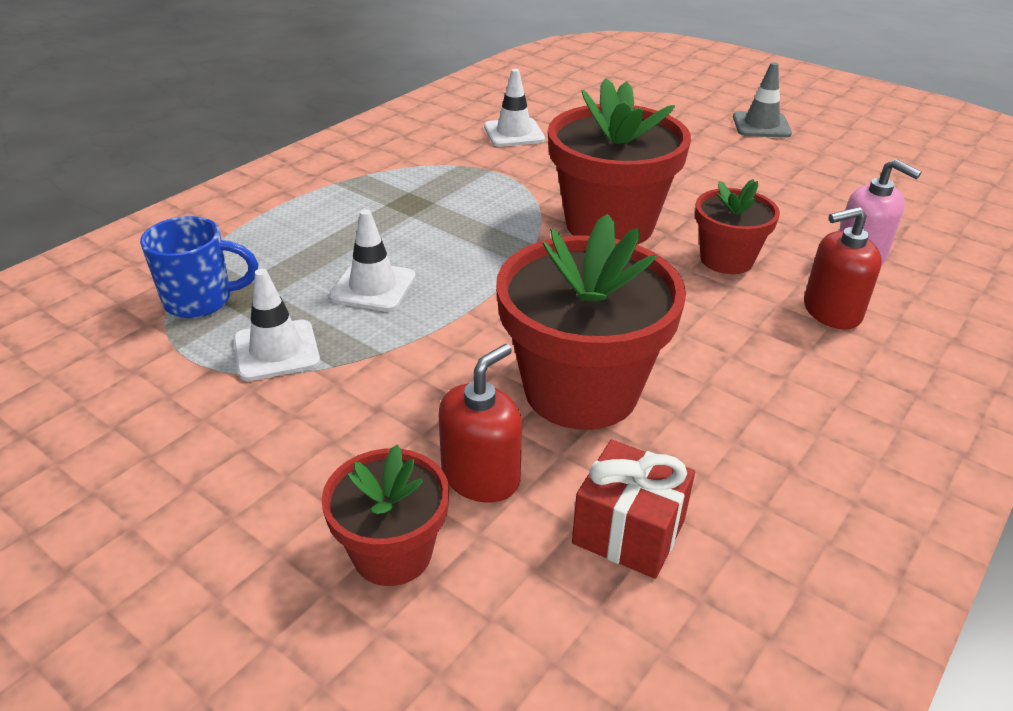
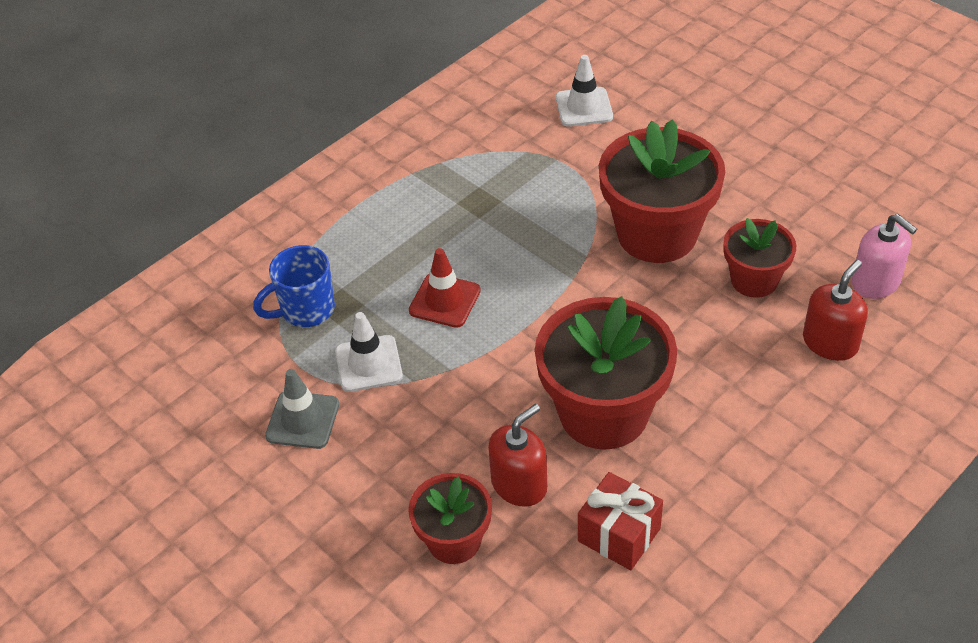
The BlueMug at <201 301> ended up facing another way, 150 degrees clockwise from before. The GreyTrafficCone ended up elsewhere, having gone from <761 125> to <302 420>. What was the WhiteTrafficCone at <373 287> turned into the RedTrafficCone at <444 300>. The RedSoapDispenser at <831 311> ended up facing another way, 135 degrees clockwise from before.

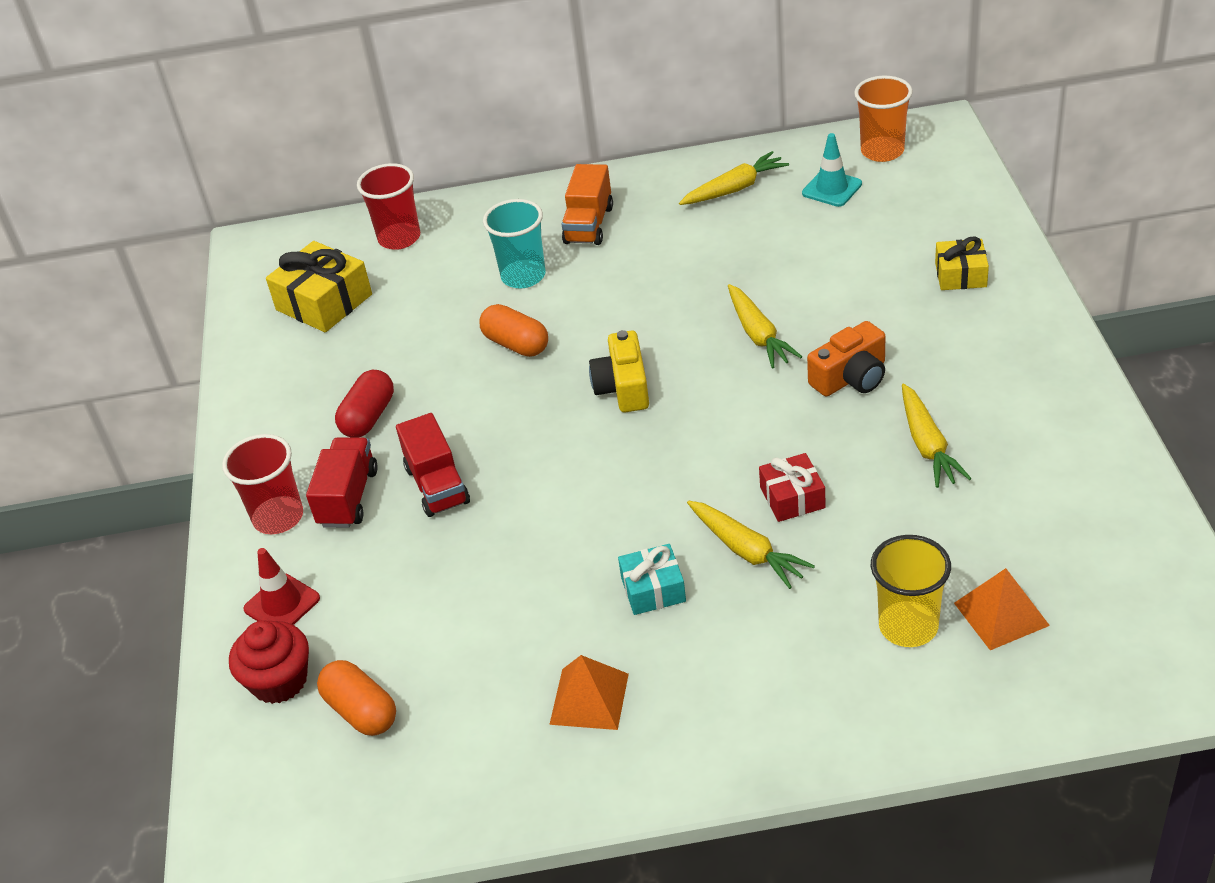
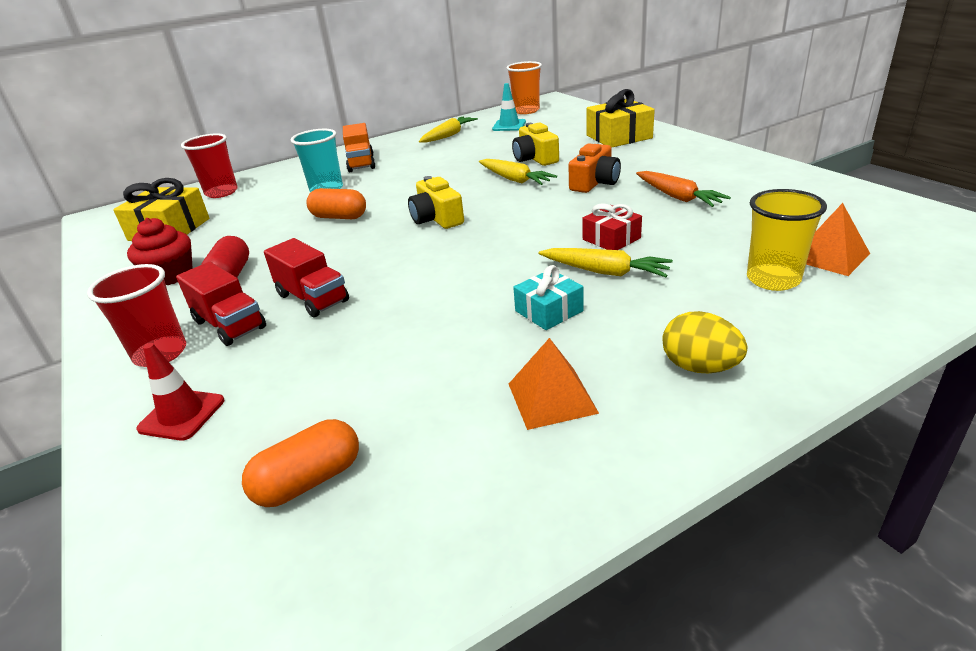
The RedCupcake ended up elsewhere, having gone from <279 681> to <171 275>. The RedTruck at <348 498> ended up facing another way, 150 degrees clockwise from before. The OrangeCapsule at <361 711> ended up facing another way, 60 degrees counterclockwise from before. The second view gained the YellowCamera at <535 158>. The size of the YellowGift at <960 275> changed by a factor of 1.63. What was the YellowCarrot at <927 445> turned into the OrangeCarrot at <677 197>. The second view gained the YellowEgg at <699 367>.

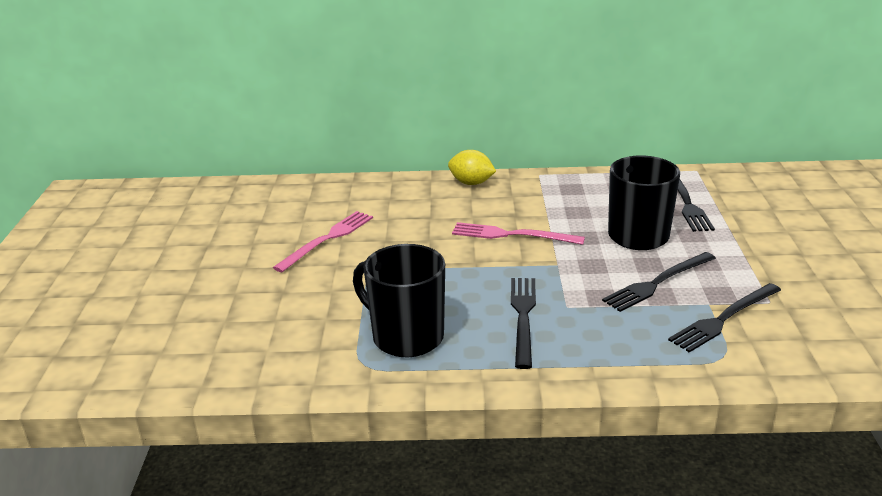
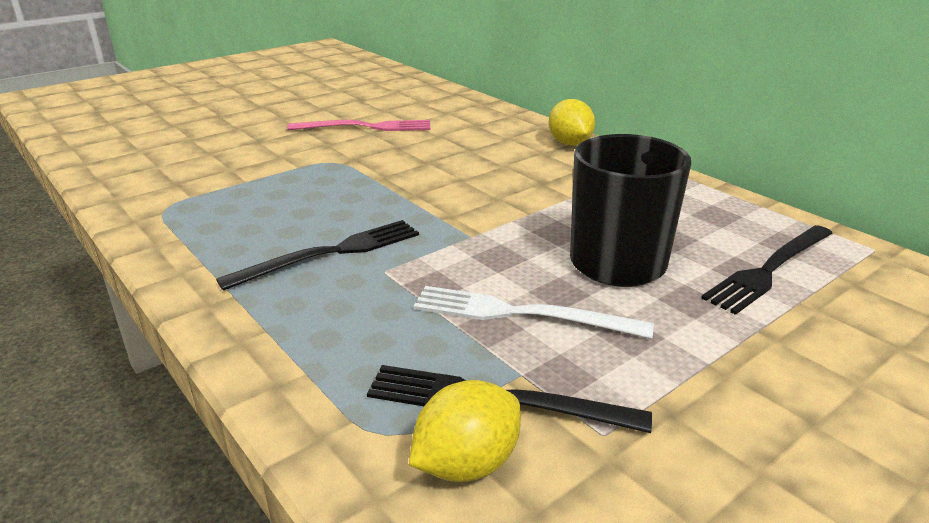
The second view gained the YellowLemon at <466 464>. What was the BlackFork at <657 283> turned into the WhiteFork at <521 314>. The second view lost the BlackMug at <406 337>. The second view lost the PinkFork at <512 235>.

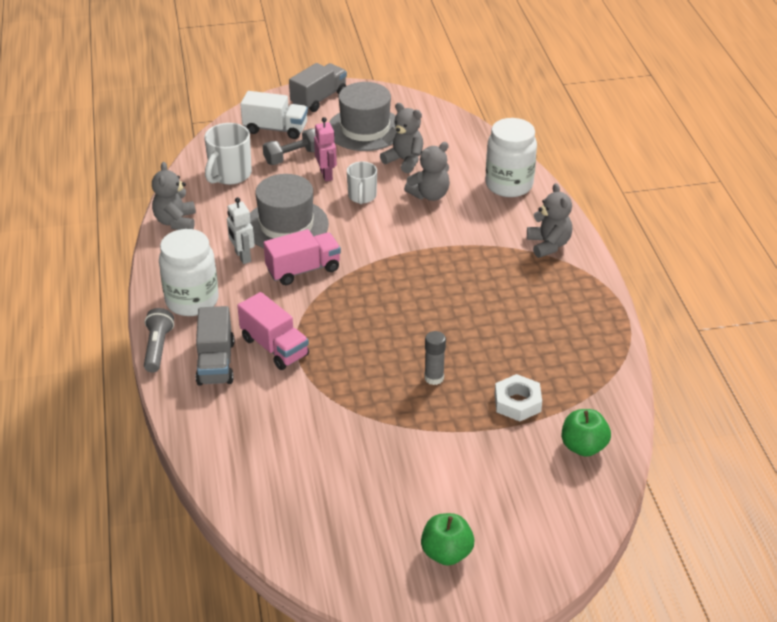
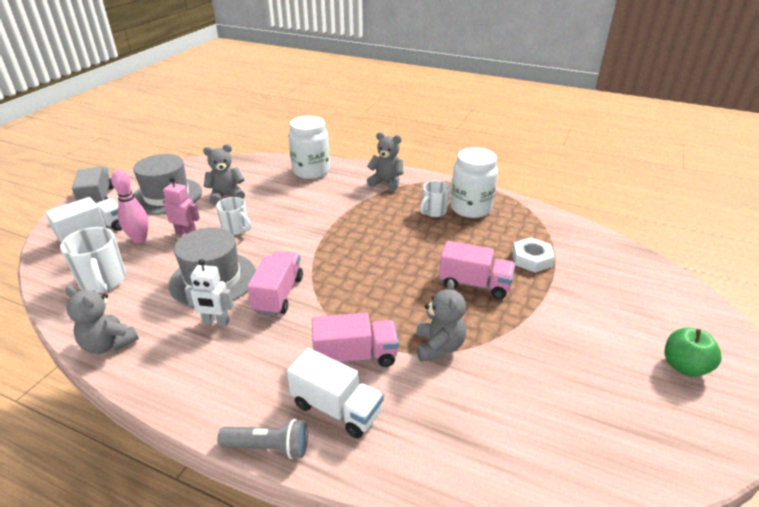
Where the GreyDumbbell stood at <293 157>, the PinkBowlingPin came to stand at <139 239>. The GreyFlashlight at <157 348> ended up facing another way, 150 degrees clockwise from before. What was the GreyTruck at <216 363> turned into the WhiteTruck at <336 408>. The GreyTeddyBear ended up elsewhere, having gone from <429 195> to <438 346>. The second view gained the WhiteMug at <433 211>. Where the GreyGlueStick stood at <434 378>, the PinkTruck came to stand at <474 284>. The WhiteJar ended up elsewhere, having gone from <192 301> to <471 208>. The second view lost the GreenApple at <583 447>.

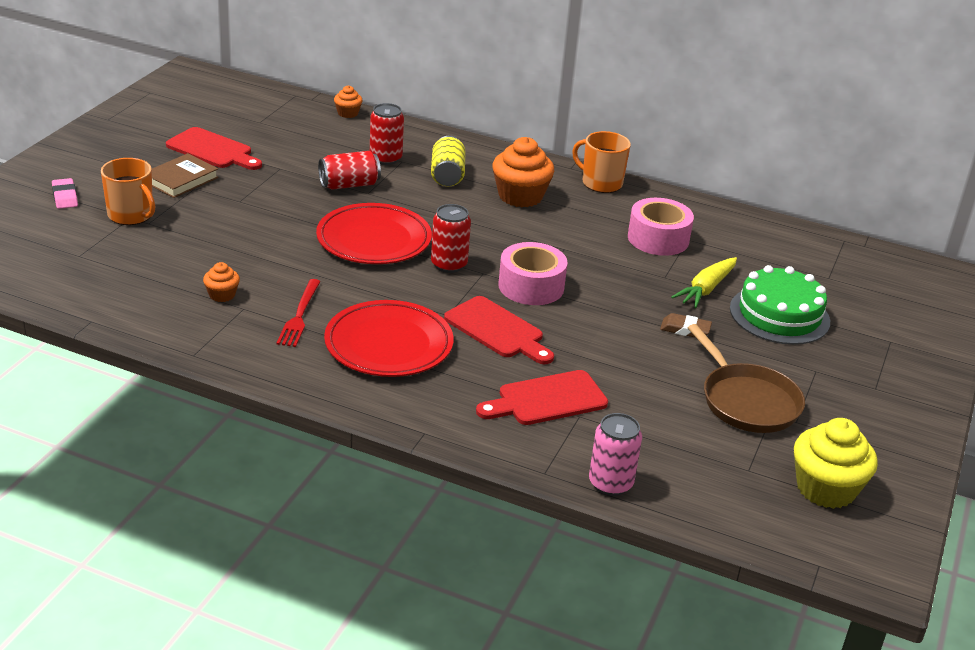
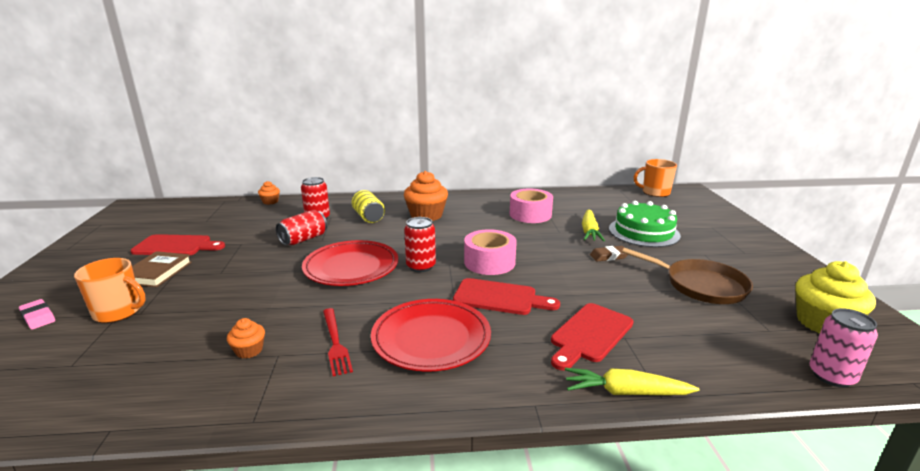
The second view gained the YellowCarrot at <625 392>. The OrangeMug ended up elsewhere, having gone from <601 183> to <655 192>. The PinkCan ended up elsewhere, having gone from <610 483> to <831 376>.

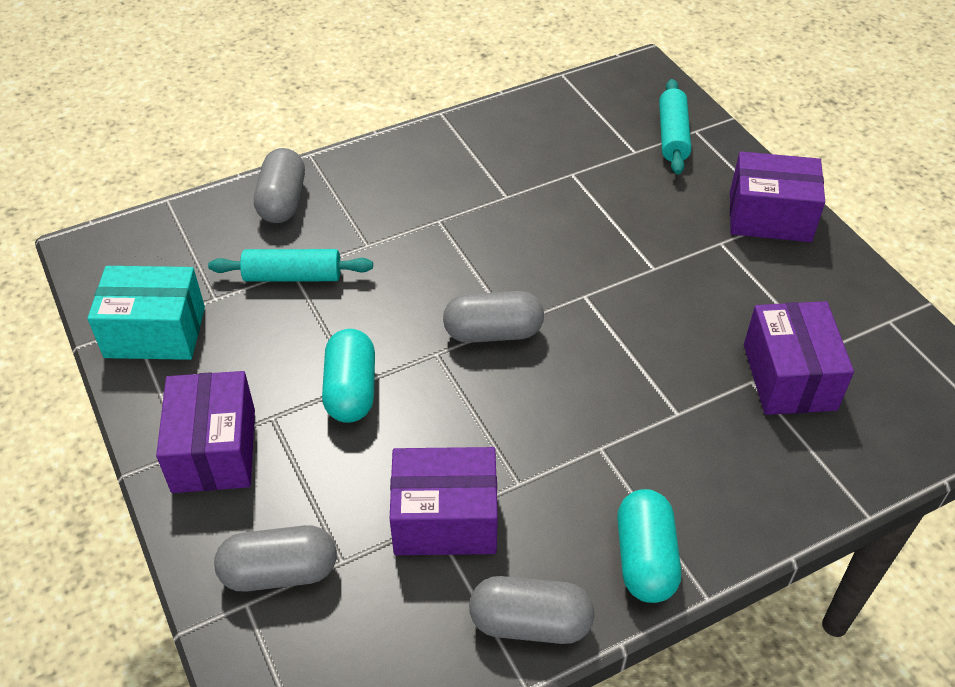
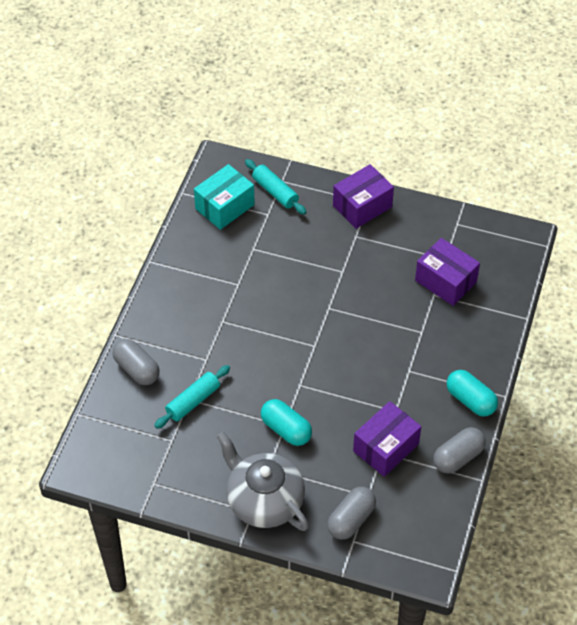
The TurquoiseBox ended up elsewhere, having gone from <155 332> to <225 207>. Where the PurpleBox stood at <214 450>, the GreyTeapot came to stand at <264 500>. The second view lost the GreyCapsule at <493 332>.

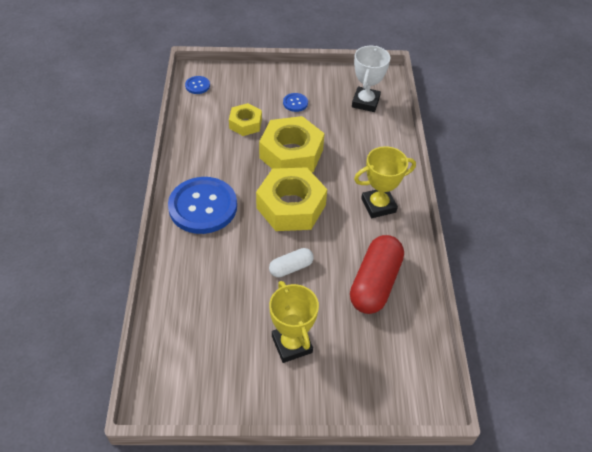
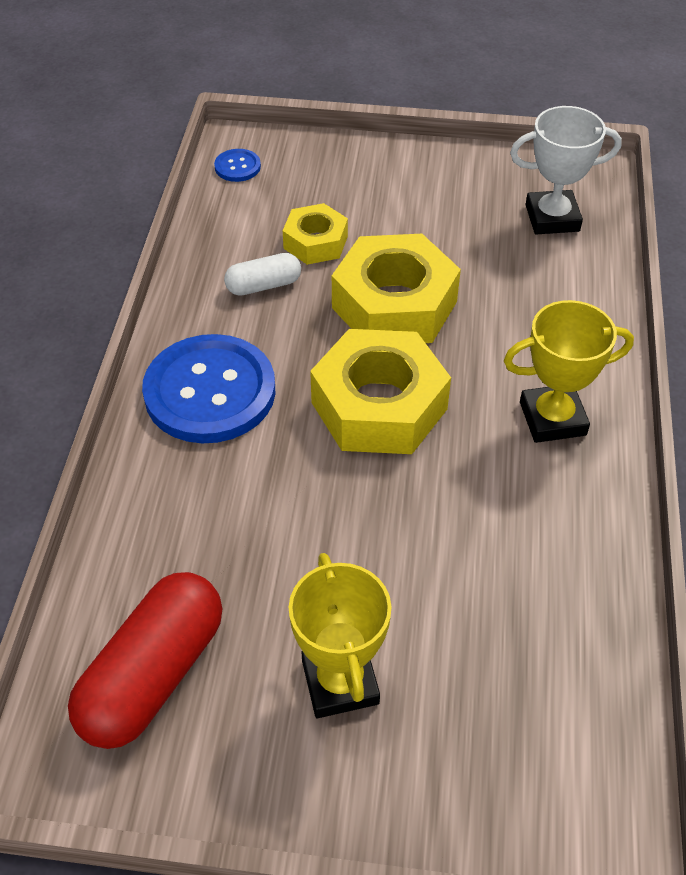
The RedCapsule ended up elsewhere, having gone from <375 283> to <153 675>. The WhiteCapsule ended up elsewhere, having gone from <291 268> to <263 285>. The WhiteTrophy at <365 102> ended up facing another way, 60 degrees clockwise from before. The second view lost the BlueButton at <295 103>.

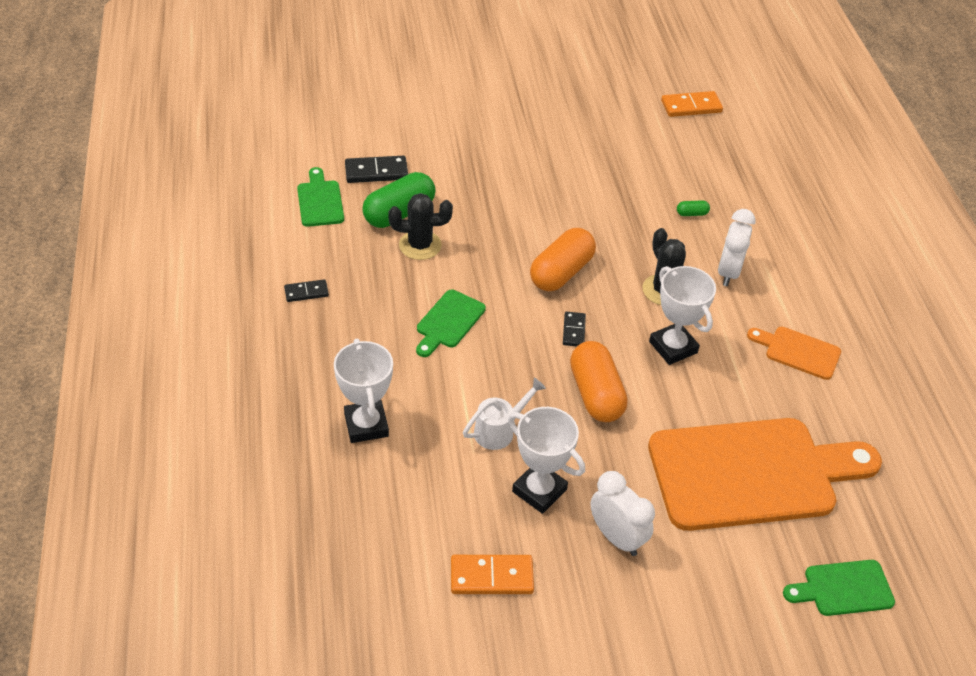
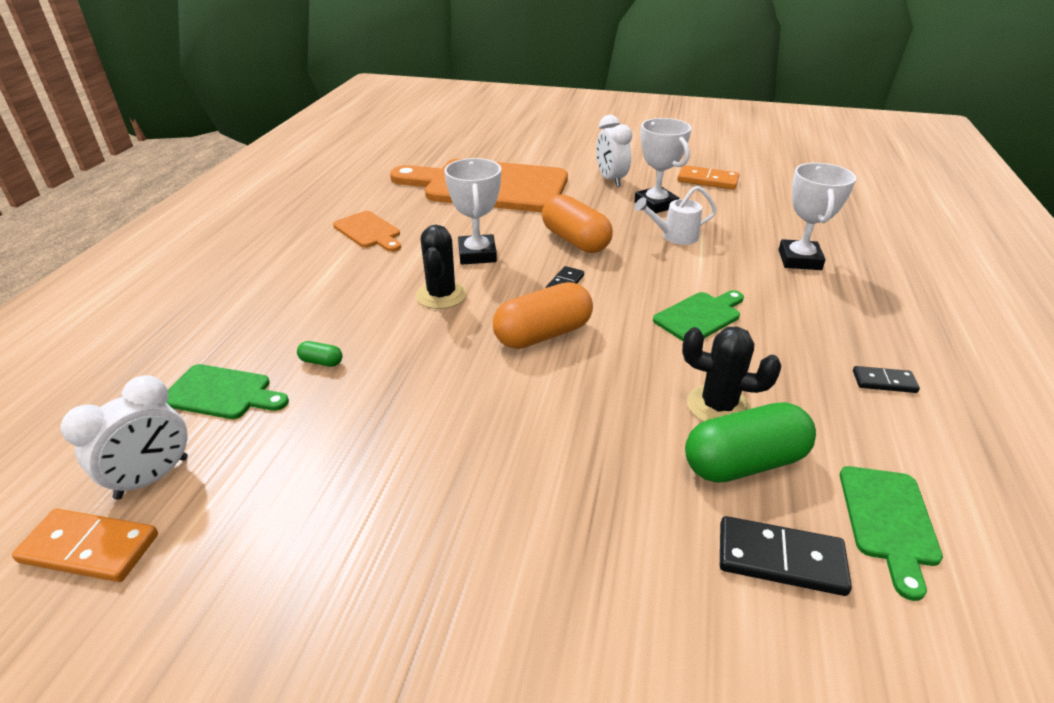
The WhiteClock ended up elsewhere, having gone from <728 272> to <153 478>. The GreenCuttingBoard ended up elsewhere, having gone from <843 588> to <222 393>. The OrangeCapsule at <595 394> ended up facing another way, 45 degrees counterclockwise from before.

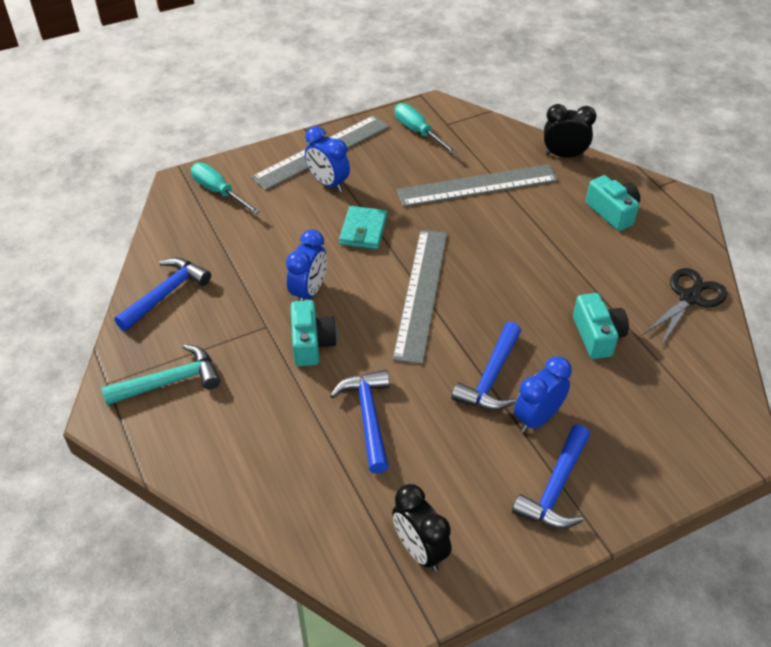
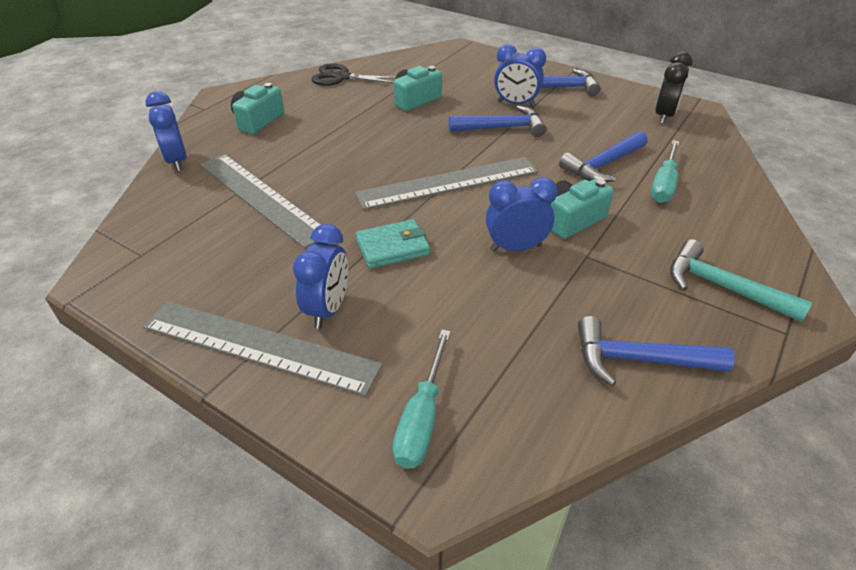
What was the BlackClock at <564 155> turned into the BlueClock at <177 161>. The TurquoiseScrewdriver ended up elsewhere, having gone from <418 132> to <663 184>.

